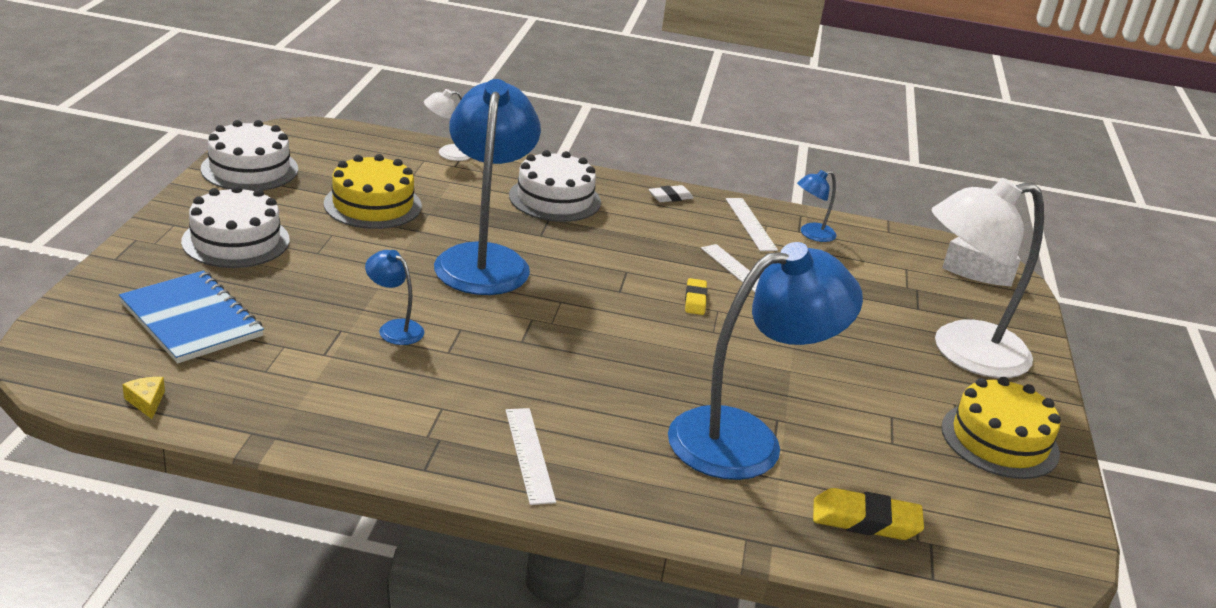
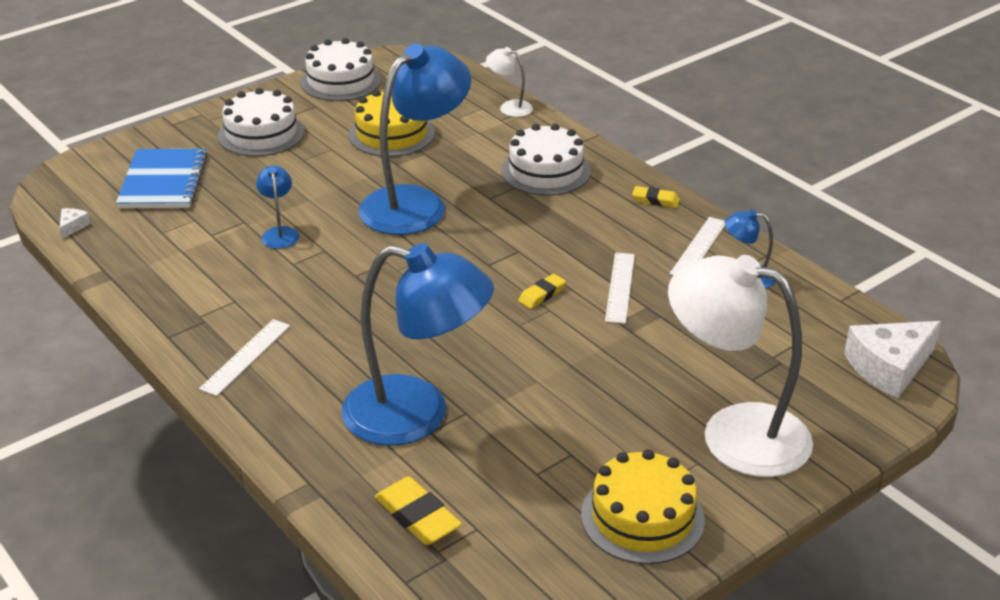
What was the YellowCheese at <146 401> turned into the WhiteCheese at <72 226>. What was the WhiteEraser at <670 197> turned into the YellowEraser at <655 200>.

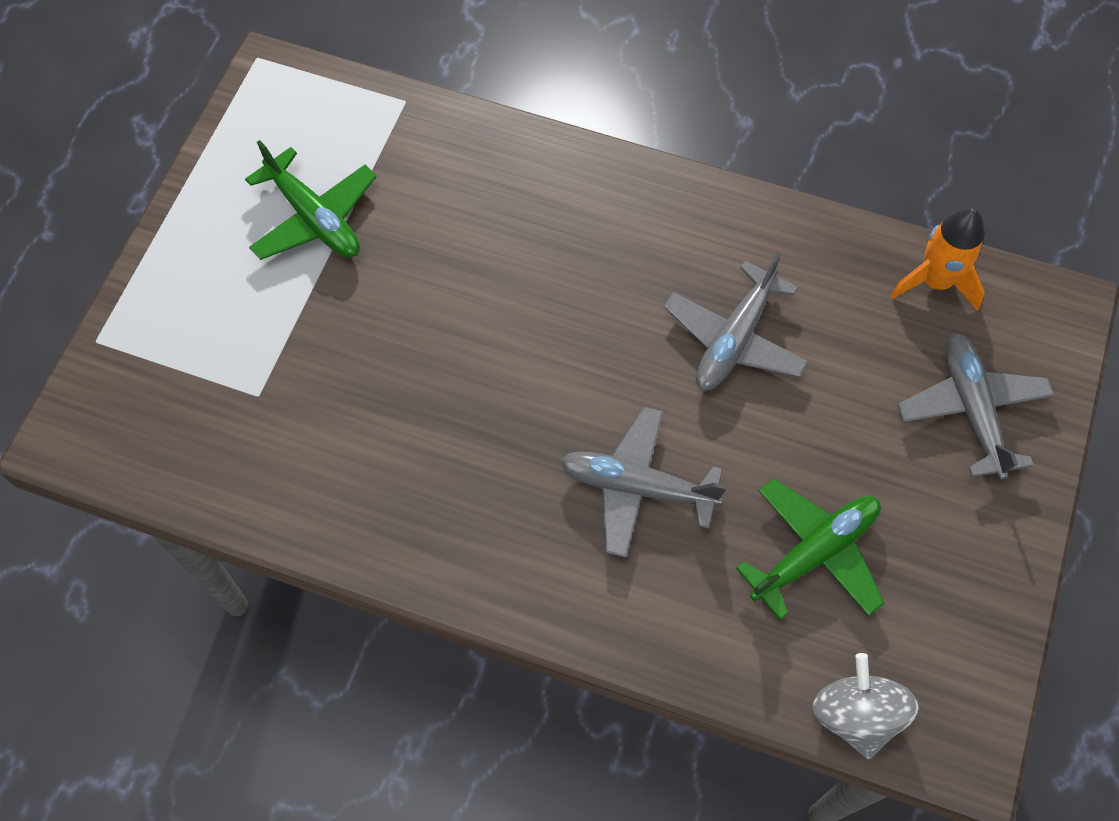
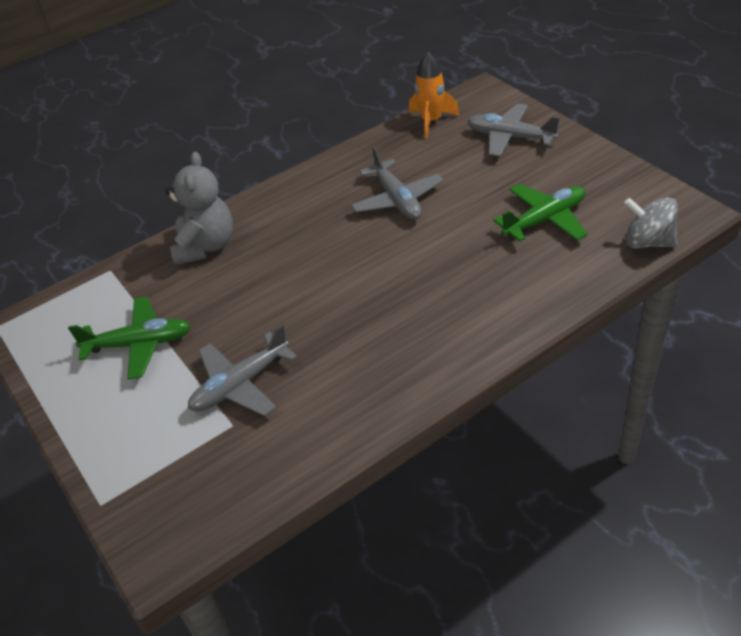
The second view gained the GreyTeddyBear at <205 246>. The GreyPlane ended up elsewhere, having gone from <636 487> to <240 385>. The GreenPlane at <815 552> ended up facing another way, 60 degrees clockwise from before.

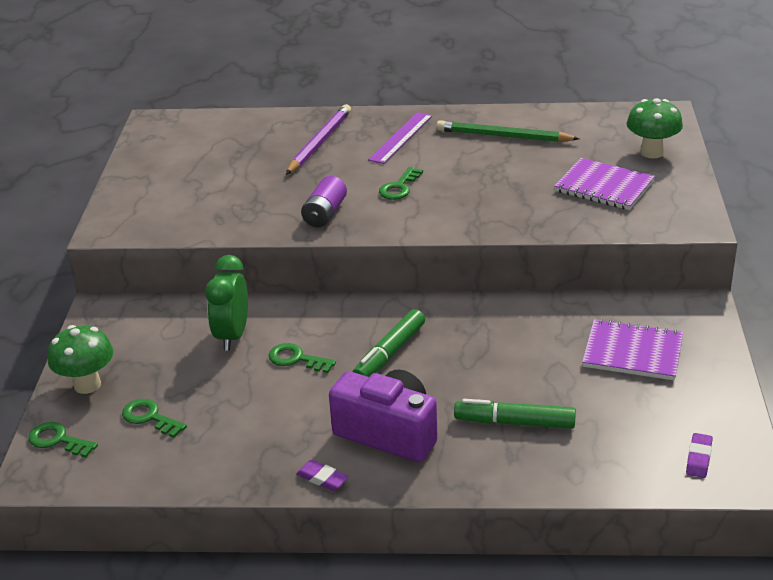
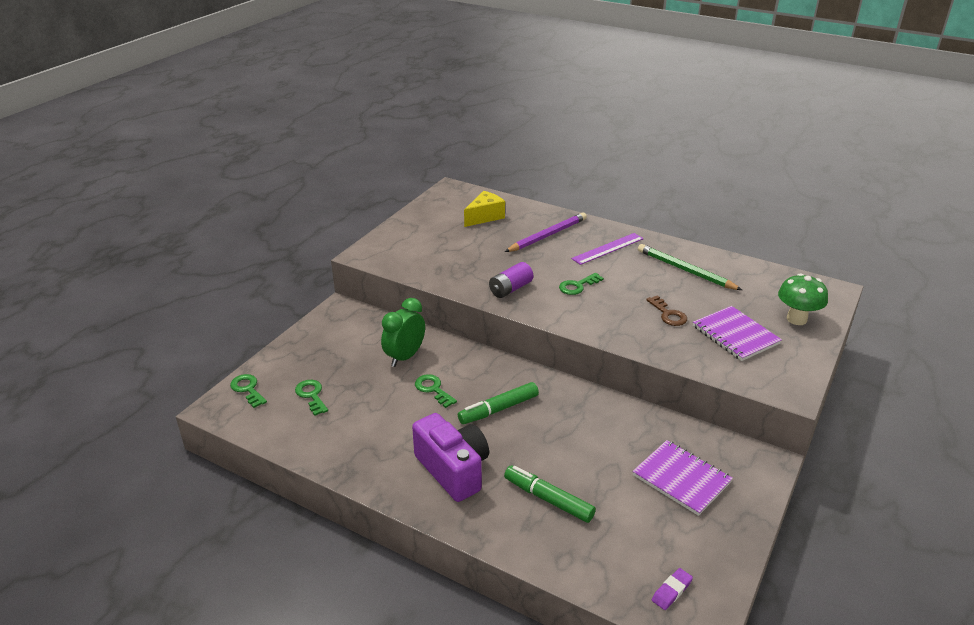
The second view gained the YellowCheese at <485 217>. The second view gained the BrownKey at <668 314>. The second view lost the GreenMushroom at <87 385>. The second view lost the PurpleEraser at <322 478>.

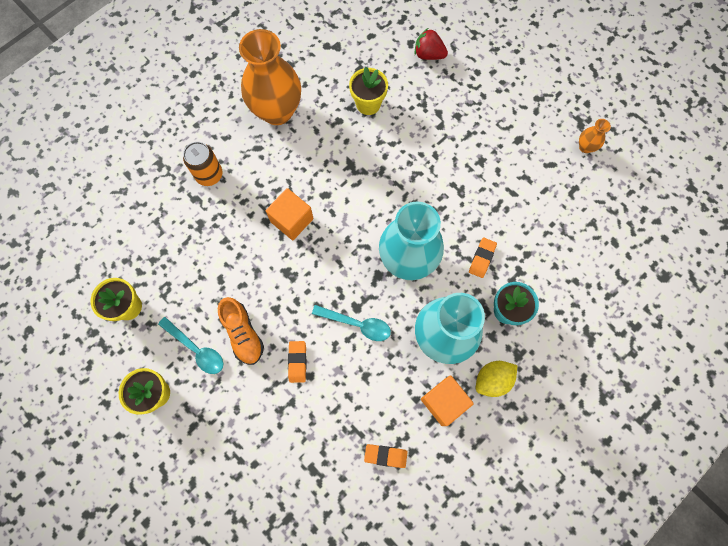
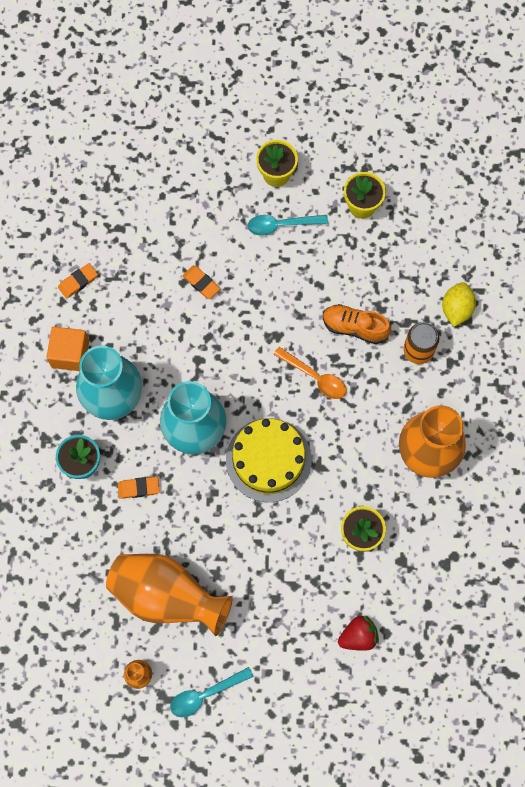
The second view gained the OrangeVase at <167 596>. The OrangeEraser at <482 258> ended up facing another way, 75 degrees counterclockwise from before. The TurquoiseSpoon ended up elsewhere, having gone from <357 324> to <205 694>. The second view gained the YellowCake at <268 460>. Where the OrangeCube stood at <292 220>, the OrangeSpoon came to stand at <315 377>. The OrangeShoe ended up elsewhere, having gone from <243 334> to <354 327>. The YellowLemon ended up elsewhere, having gone from <492 380> to <456 309>.

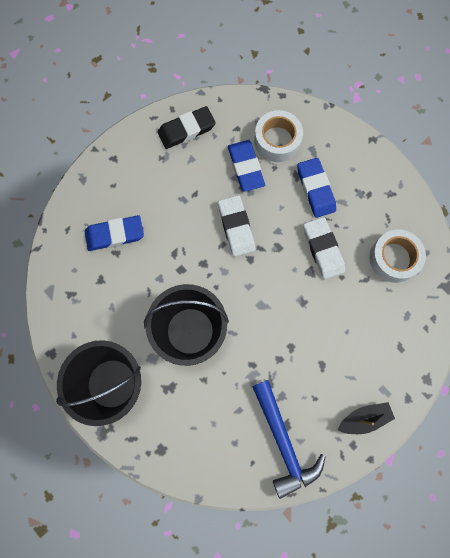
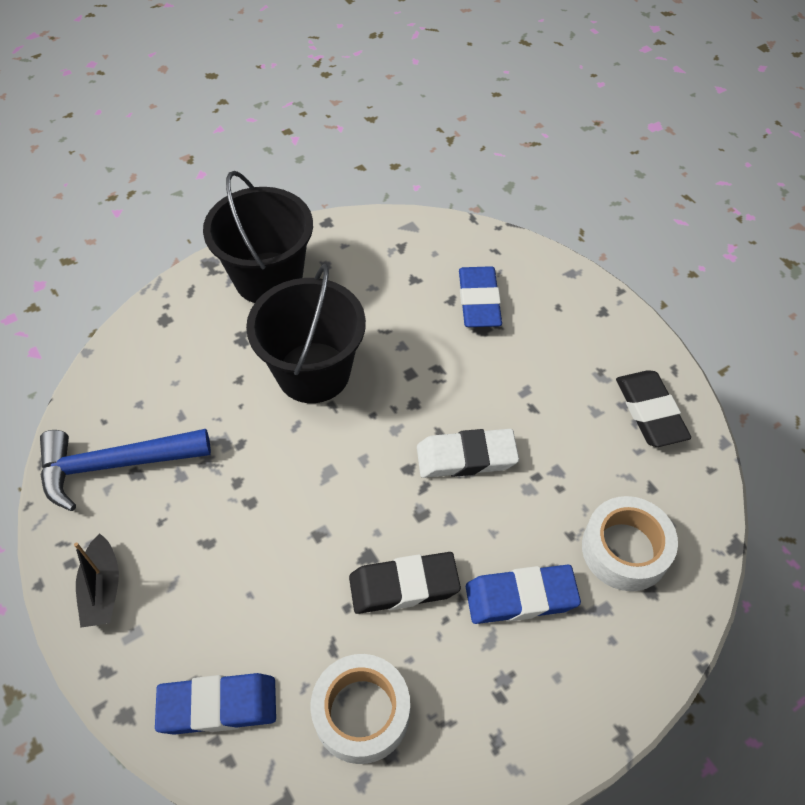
The BlueEraser ended up elsewhere, having gone from <245 167> to <218 705>. What was the WhiteEraser at <323 249> turned into the BlackEraser at <404 586>.

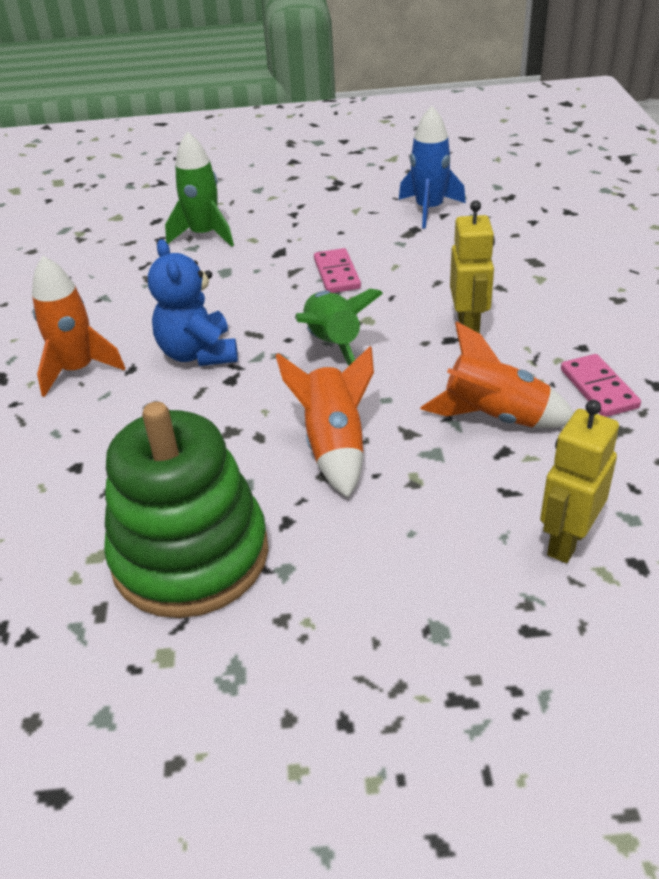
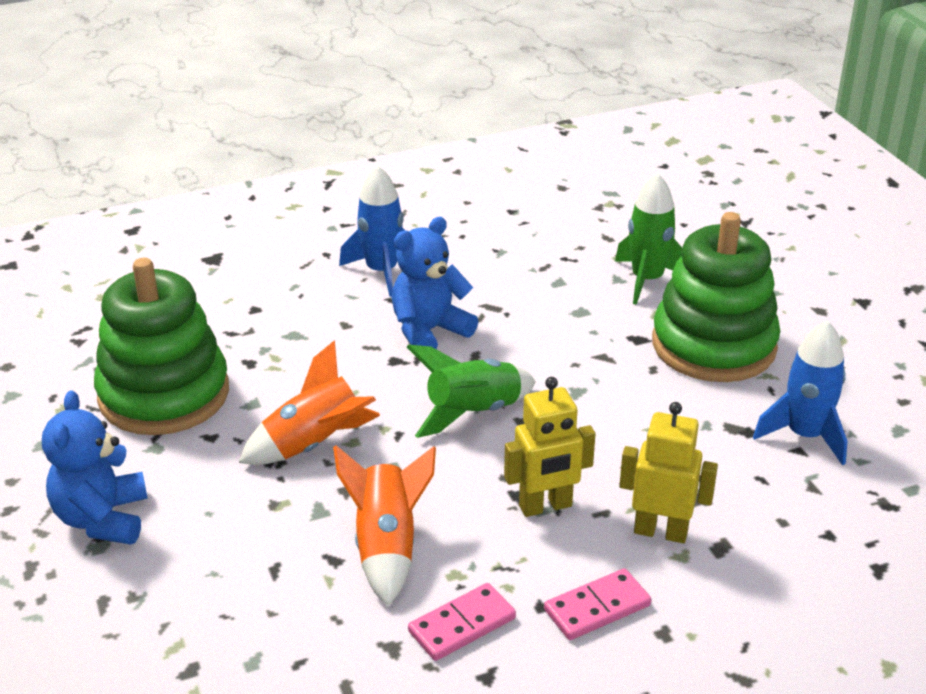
The second view gained the BlueTeddyBear at <102 519>. What was the OrangeRocket at <78 370> turned into the BlueRocket at <381 271>. The PinkDomino ended up elsewhere, having gone from <337 274> to <597 608>. The YellowRobot ended up elsewhere, having gone from <566 541> to <660 531>. The second view gained the GreenStackingToy at <713 345>.

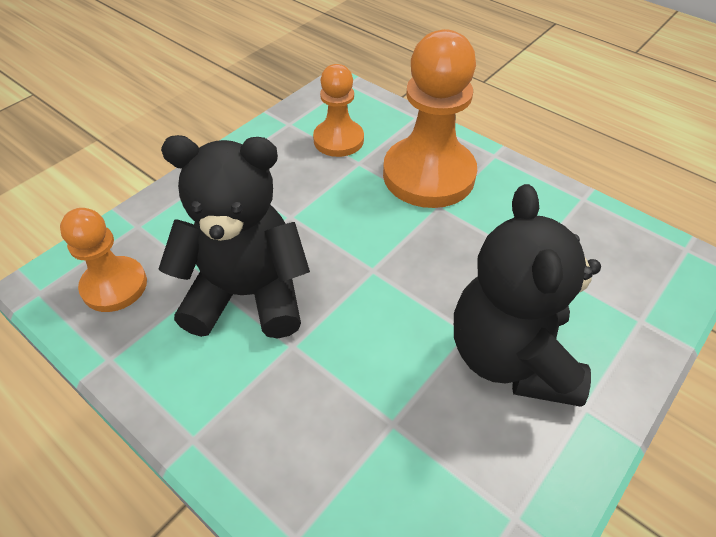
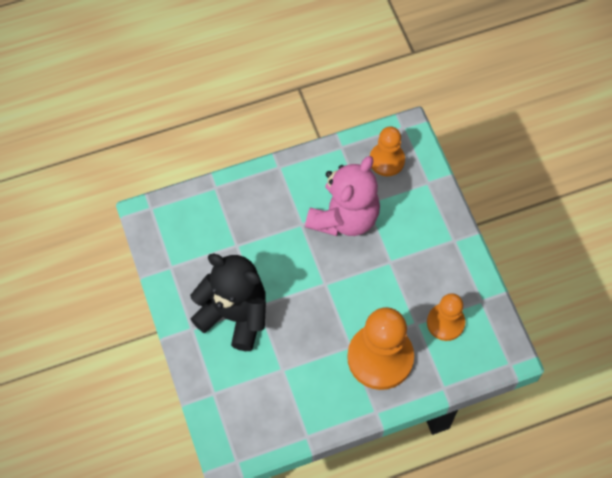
What was the BlackTeddyBear at <247 294> turned into the PinkTeddyBear at <344 217>.

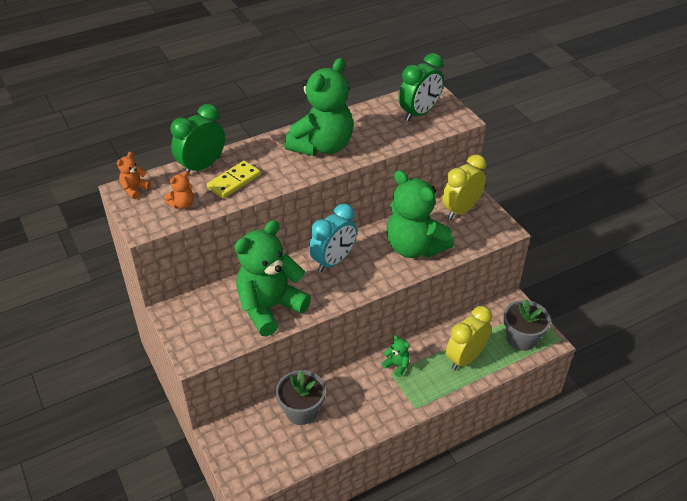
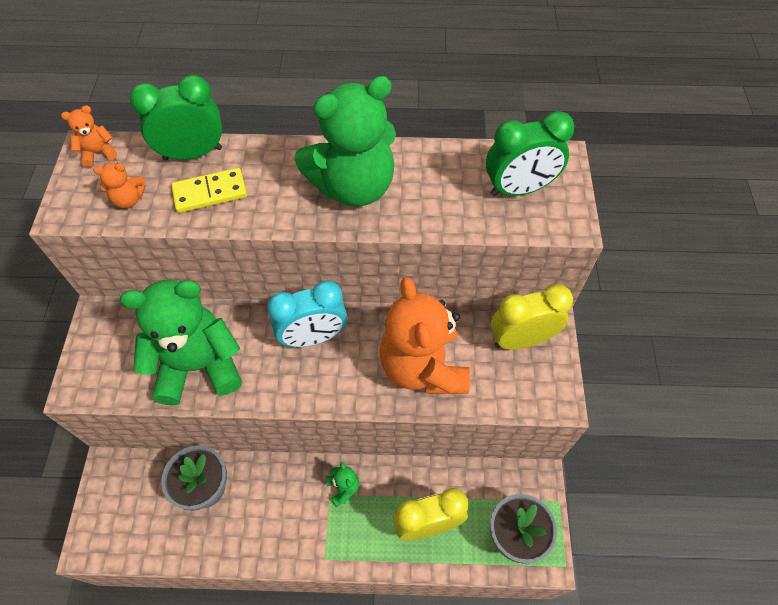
What was the GreenTeddyBear at <414 247> turned into the OrangeTeddyBear at <423 367>.

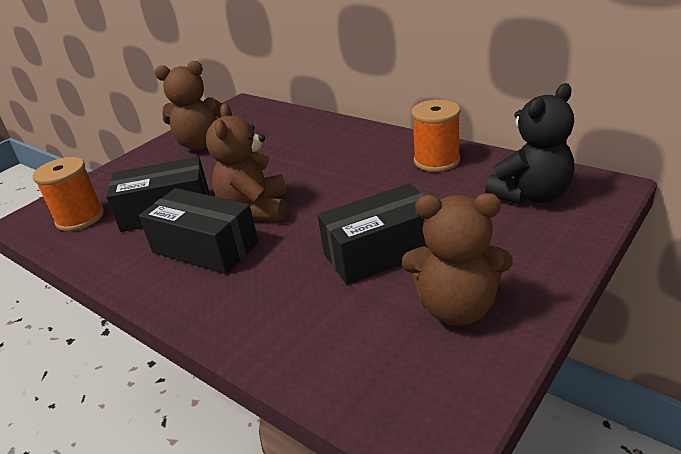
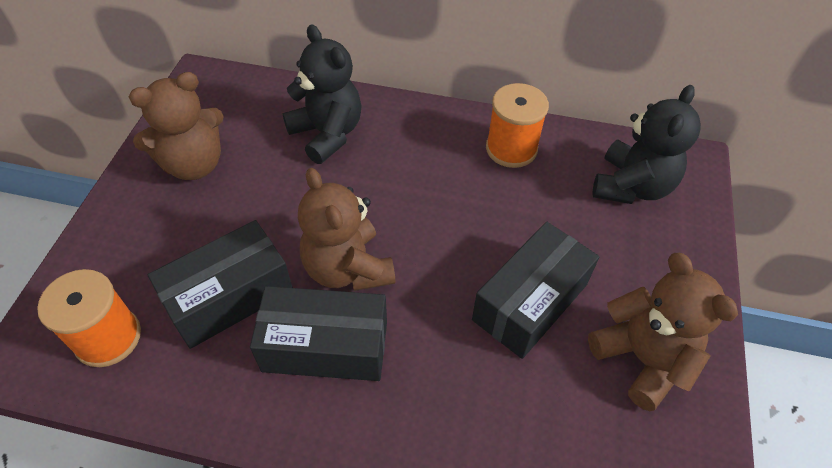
The second view gained the BlackTeddyBear at <327 134>. The BrownTeddyBear at <456 307> ended up facing another way, 105 degrees counterclockwise from before.

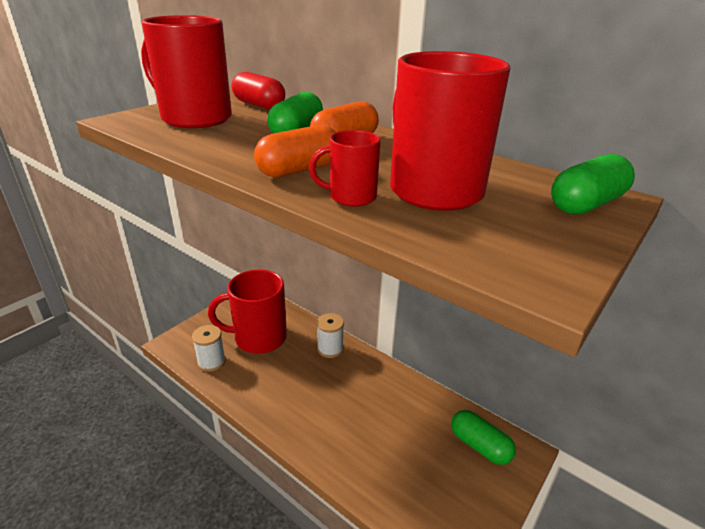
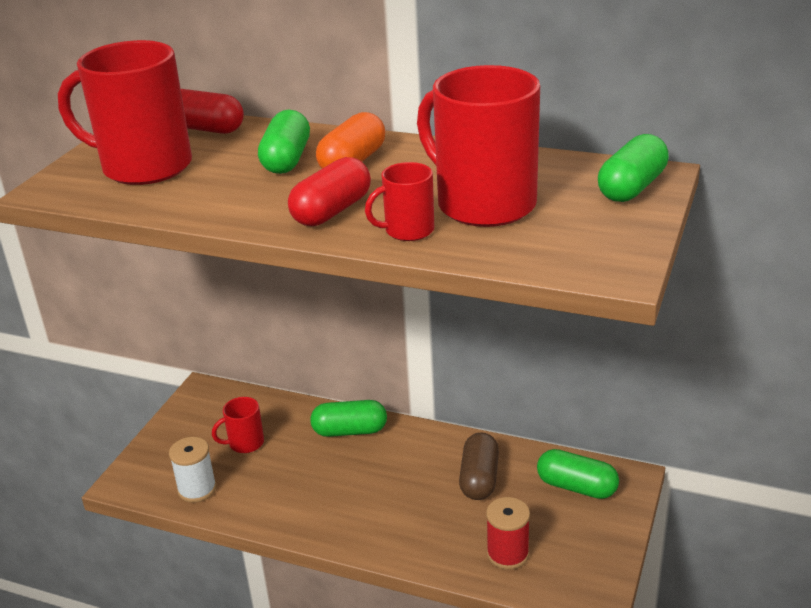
The size of the RedMug at <258 338> changed by a factor of 0.48. What was the OrangeCapsule at <299 170> turned into the RedCapsule at <332 211>. Where the WhiteSpool stood at <330 349>, the GreenCapsule came to stand at <350 431>. The second view gained the BrownCapsule at <479 479>. The second view gained the RedSpool at <507 554>.

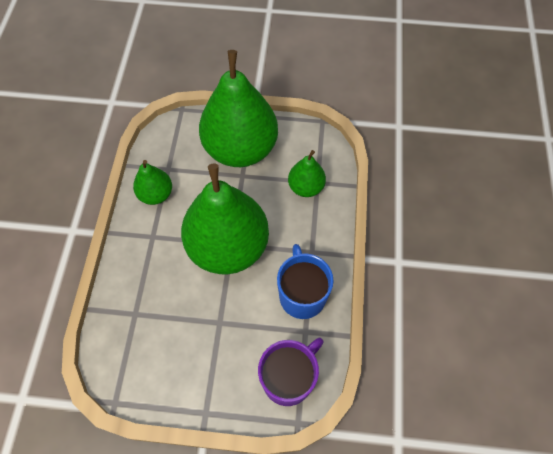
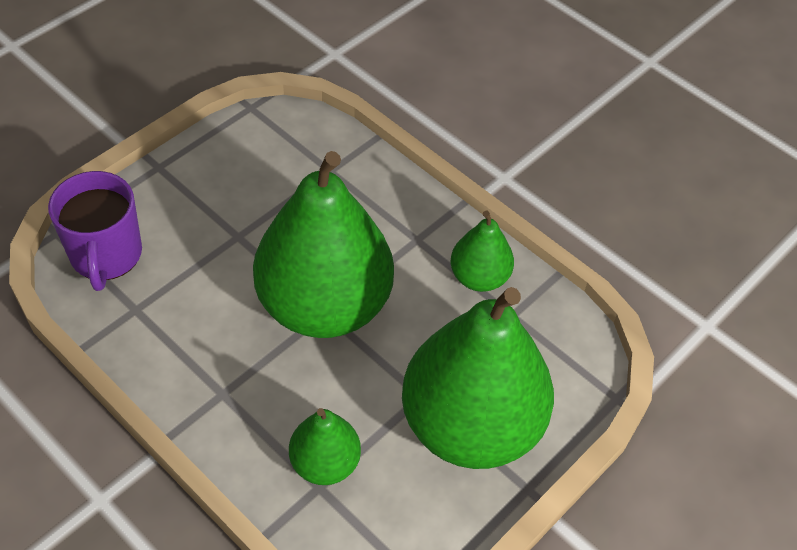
The second view lost the BlueMug at <302 295>.

